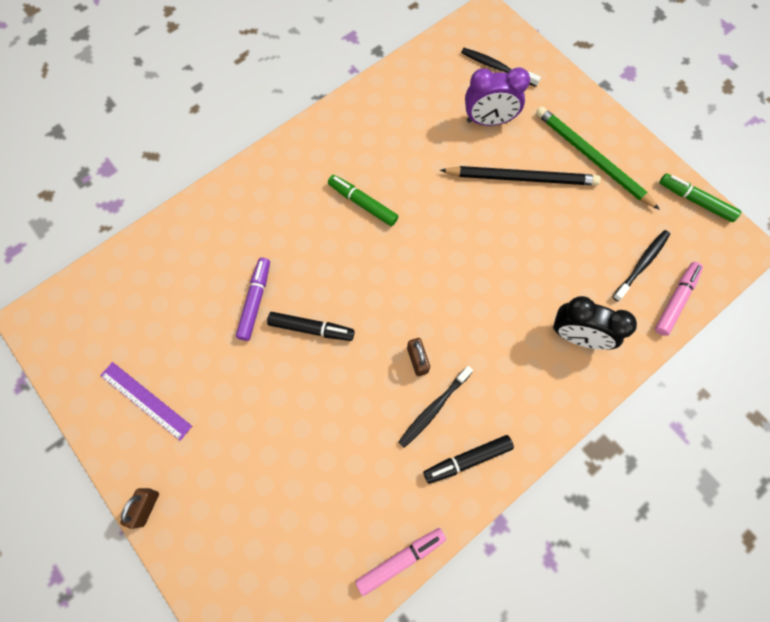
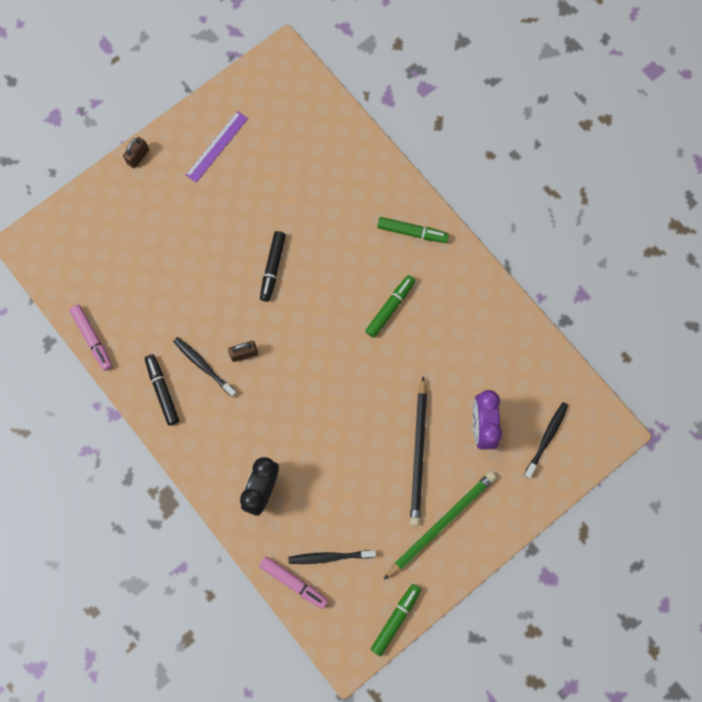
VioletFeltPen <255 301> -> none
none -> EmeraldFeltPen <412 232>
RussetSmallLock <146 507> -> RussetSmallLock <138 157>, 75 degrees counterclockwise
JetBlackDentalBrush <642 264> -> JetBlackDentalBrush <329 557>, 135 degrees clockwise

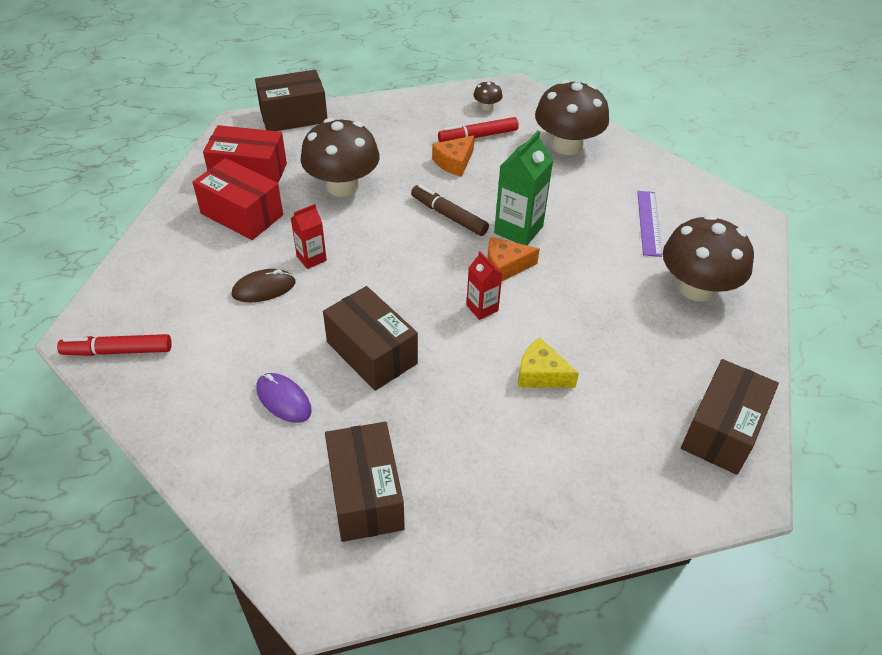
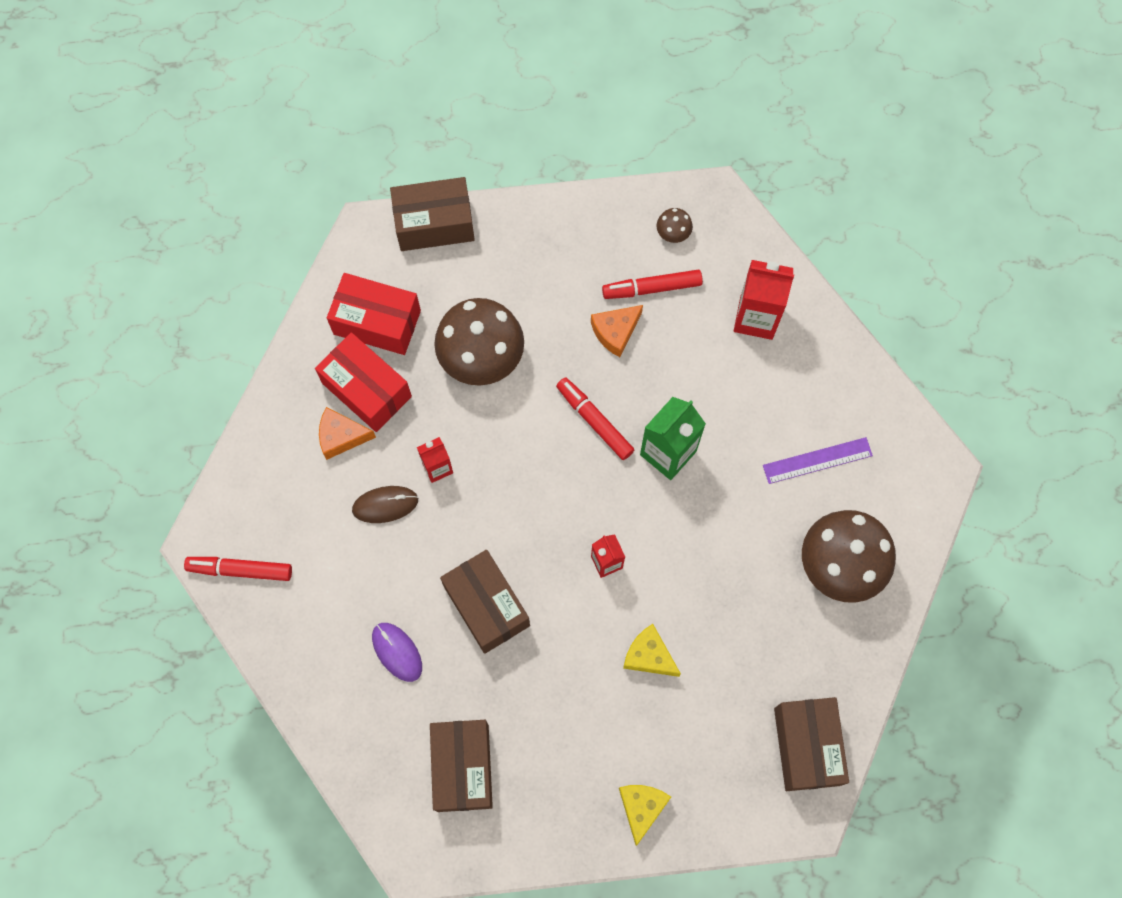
none -> GoldenCheese <641 808>
OrangeColouredCheese <505 266> -> OrangeColouredCheese <341 436>, move
RussetMushroom <567 145> -> CrimsonJuiceCarton <756 318>
RussetFeltPen <449 216> -> CrimsonFeltPen <595 421>
VioletMeasuringStick <649 223> -> VioletMeasuringStick <817 460>, 60 degrees clockwise
RussetBox <722 430> -> RussetBox <806 746>, 45 degrees counterclockwise

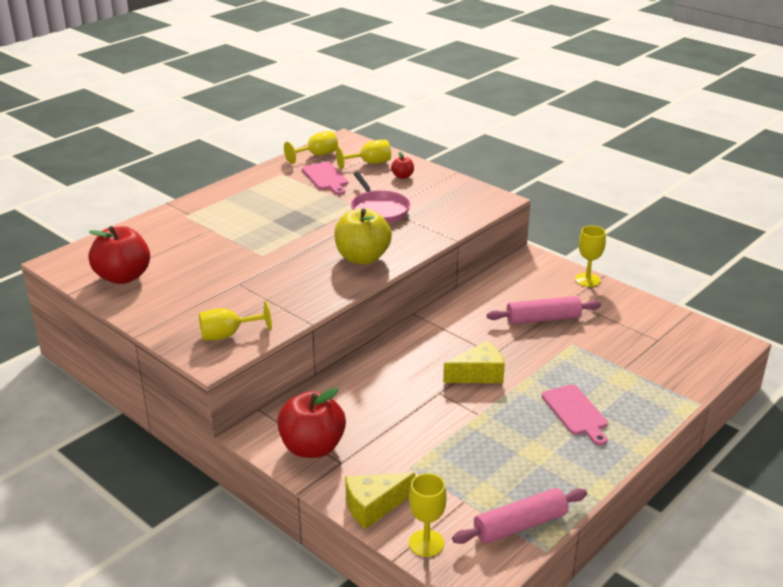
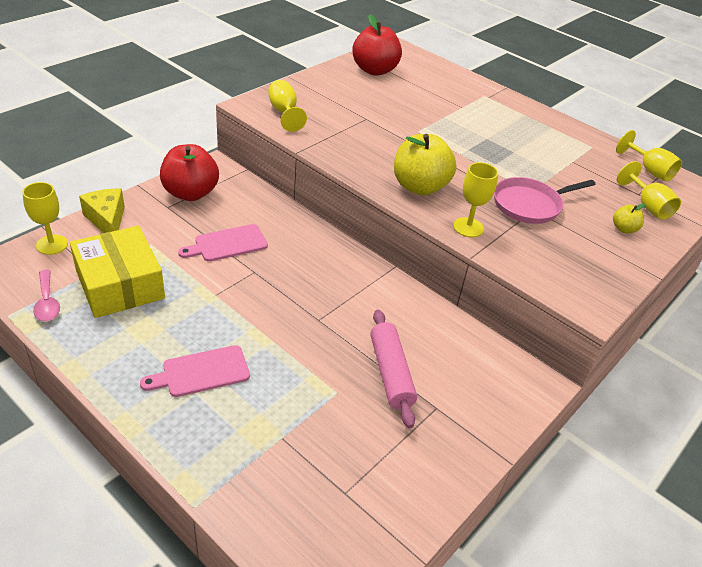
GoldenCheese <478 374> -> none
none -> GoldenBox <120 284>
PinkChoppingBoard <325 178> -> PinkChoppingBoard <227 244>, move
GoldenGoblet <587 280> -> GoldenGoblet <468 227>, move
PinkRollingPin <520 525> -> PinkTeaspoon <47 302>
CrimsonToyApple <402 176> -> GoldenToyApple <624 229>

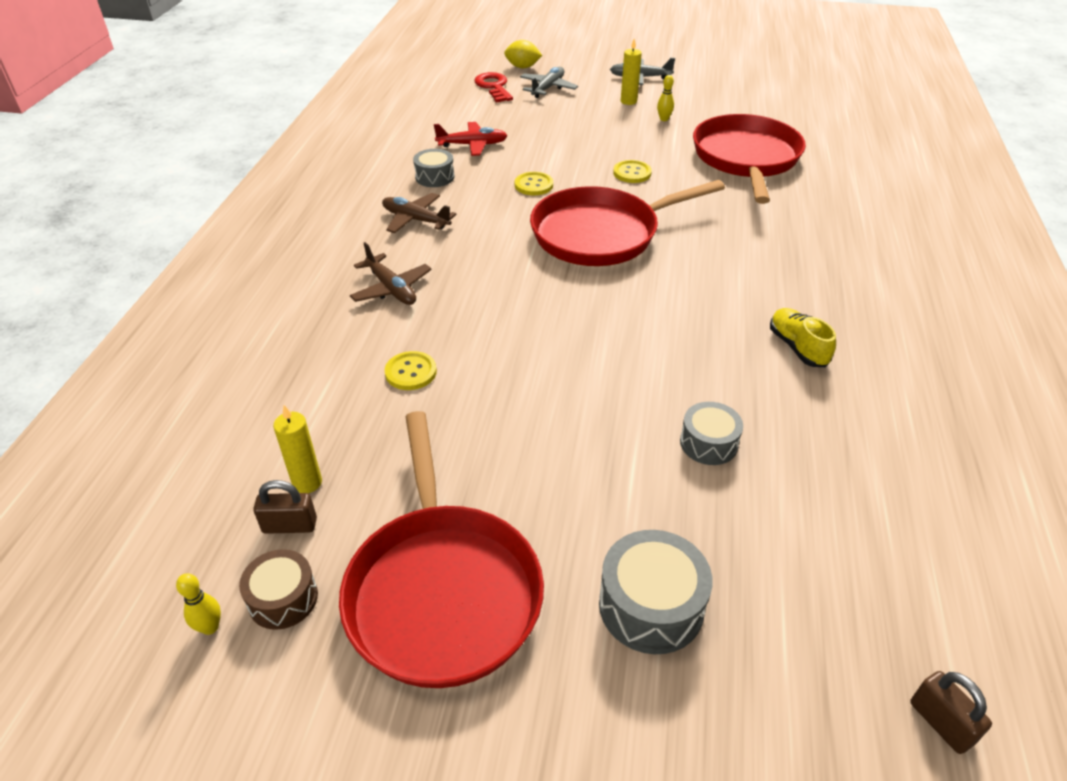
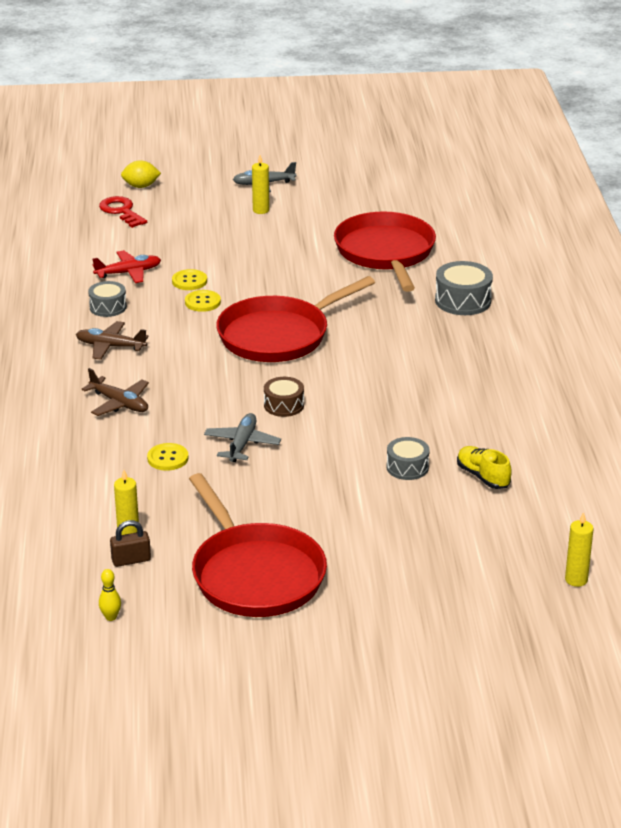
GoldenBowlingPin <664 119> -> none
RussetDrum <283 598> -> RussetDrum <284 405>, move
GreyToyPlane <548 88> -> GreyToyPlane <242 444>, move
GreyDrum <651 606> -> GreyDrum <463 301>, move
GoldenSewingButton <632 173> -> GoldenSewingButton <189 281>, move
GoldenShoe <797 347> -> GoldenShoe <483 477>, move
RussetSmallLock <941 723> -> GoldenCandle <576 580>

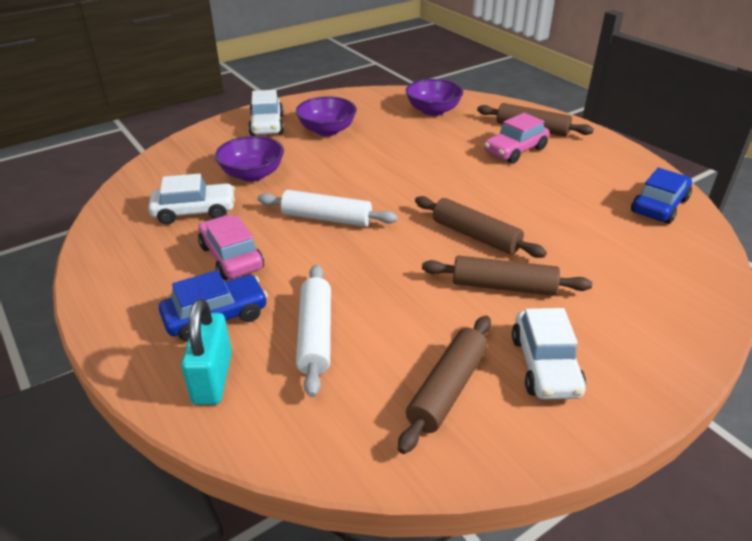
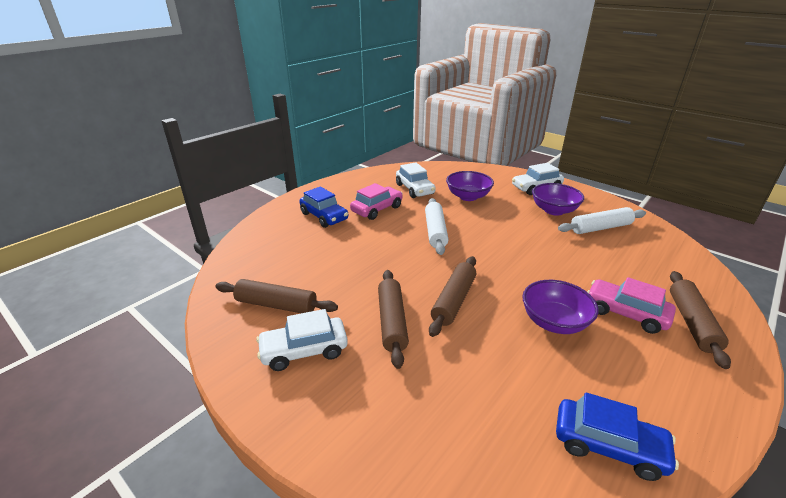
AquaSmallLock <212 378> -> none
PureWhiteRollingPin <315 335> -> PureWhiteRollingPin <600 228>, move
VioletBowl <433 111> -> VioletBowl <554 322>, move

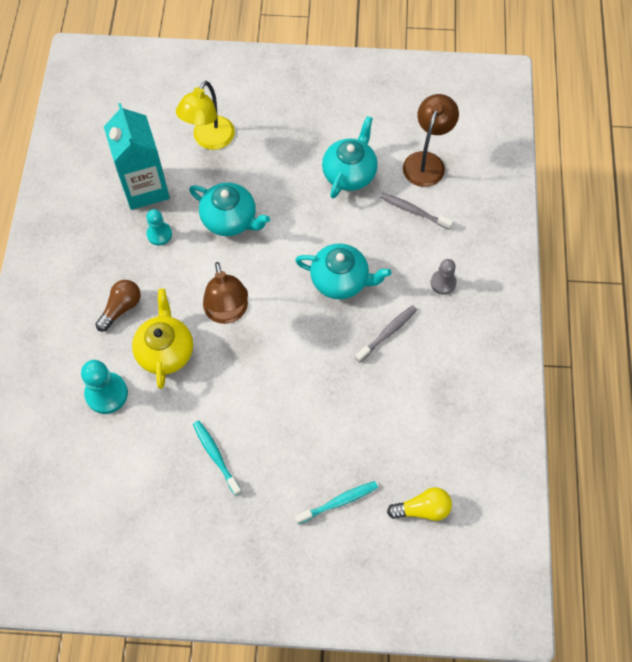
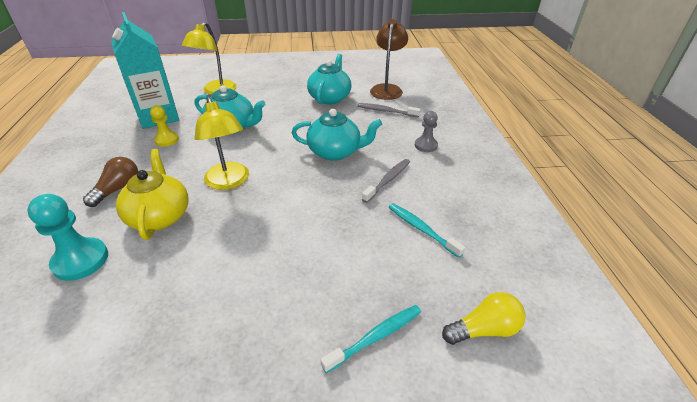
AquaDentalBrush <216 456> -> AquaDentalBrush <422 229>, move
AquaChessPawn <159 234> -> GoldenChessPawn <166 140>
RussetLamp <227 313> -> GoldenLamp <229 182>

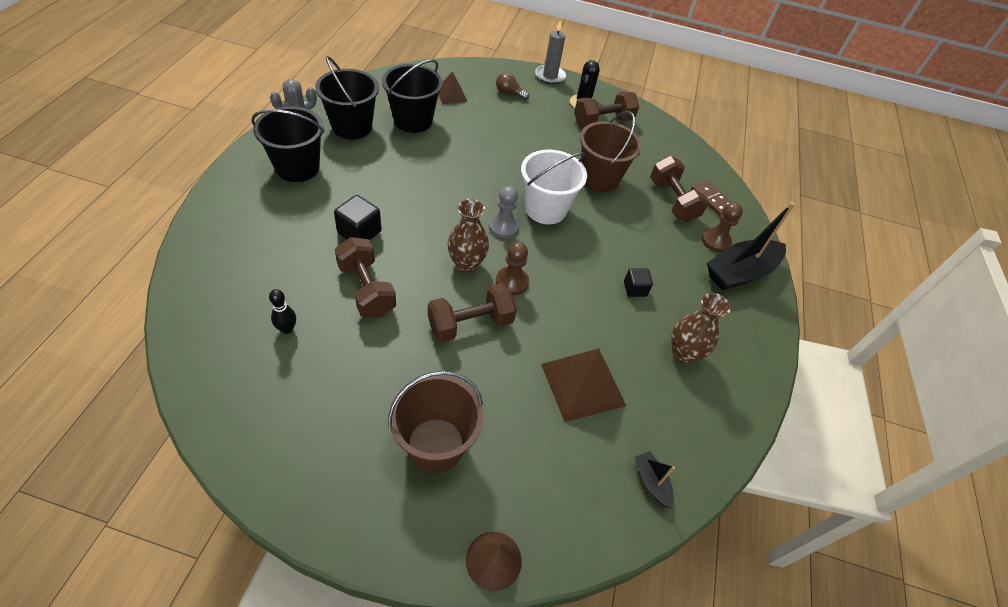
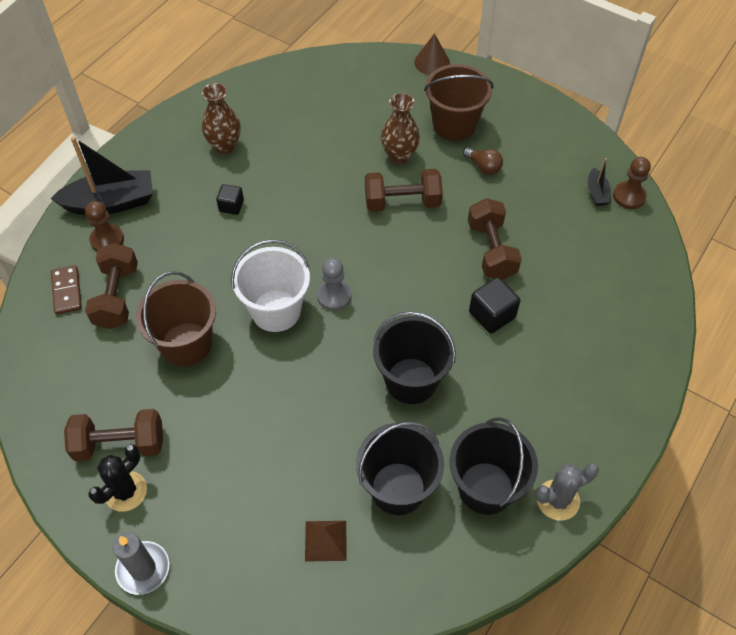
JetBlackBowlingPin <287 329> -> none
RussetSolidPyramid <583 384> -> none
JetBlackBucket <297 167> -> JetBlackBucket <411 381>, move
RussetFlowerVase <466 264> -> RussetFlowerVase <399 156>, move
RussetLightbulb <509 93> -> RussetLightbulb <483 167>, move
RussetChessPawn <512 282> -> RussetChessPawn <629 196>, move
JetBlackToyBoat <651 482> -> JetBlackToyBoat <597 193>, move

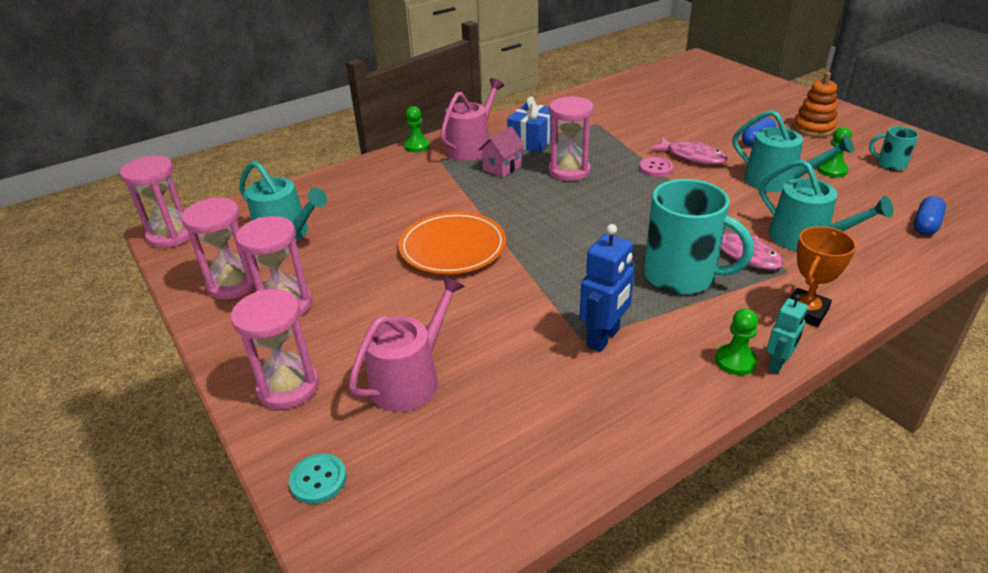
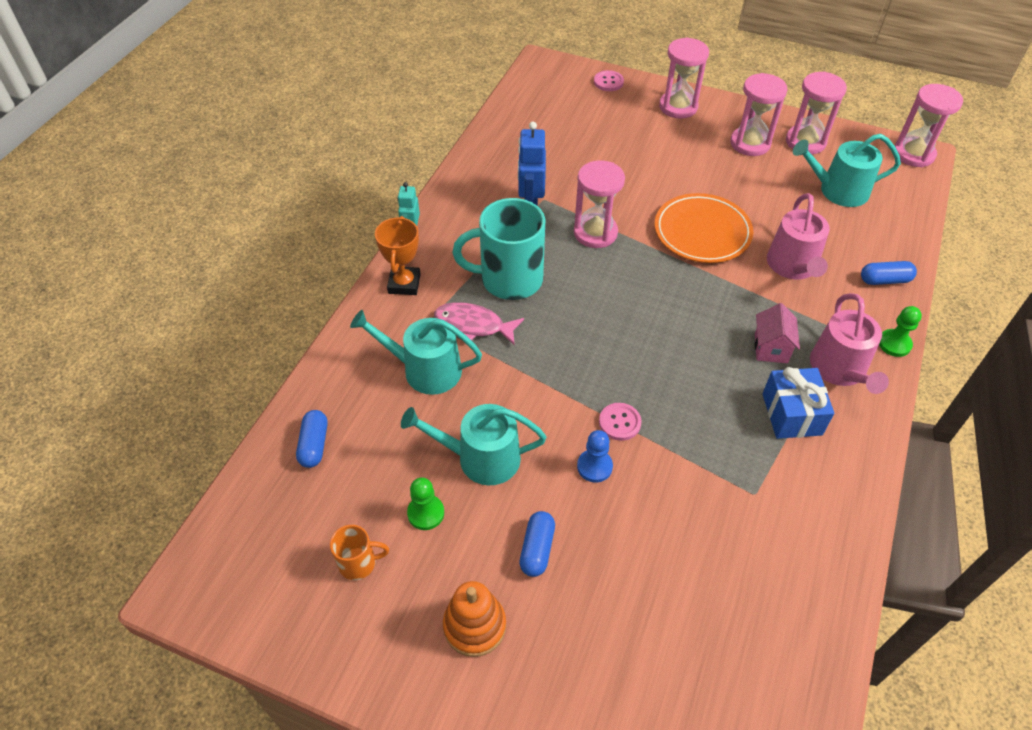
EmeraldChessPawn <735 361> -> none
none -> RoyalBluePillShape <884 280>
PinkWateringPot <410 379> -> PinkWateringPot <793 266>, move
PinkSandglass <569 171> -> PinkSandglass <595 233>, move
PinkToyFish <692 157> -> RoyalBlueChessPawn <594 466>
AquaSewingButton <318 480> -> PinkSewingButton <608 82>
AquaCoffeeMug <890 164> -> OrangeColouredCoffeeMug <359 563>

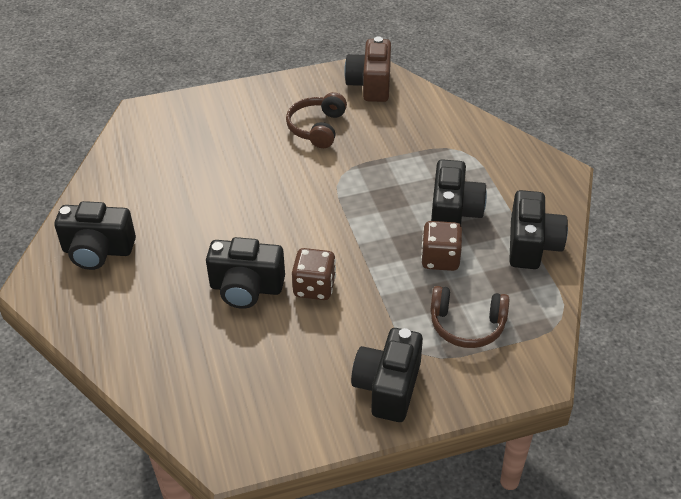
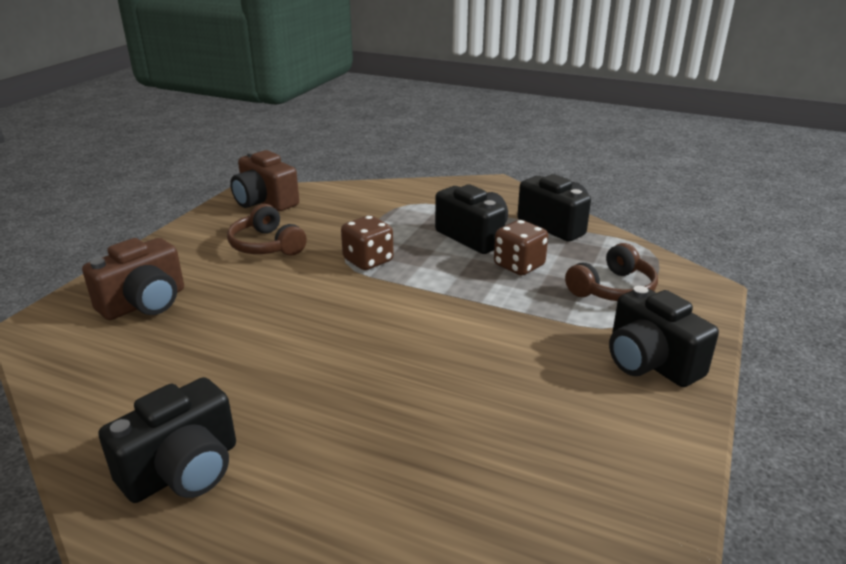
JetBlackCompactCamera <246 288> -> none
none -> RussetCompactCamera <145 303>
RussetDice <314 287> -> RussetDice <368 261>, move

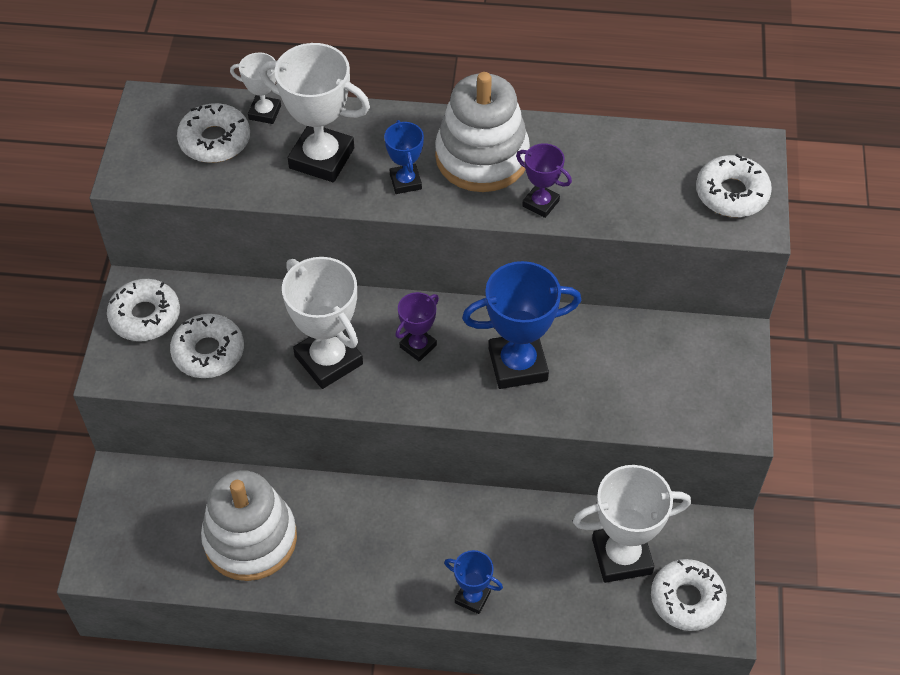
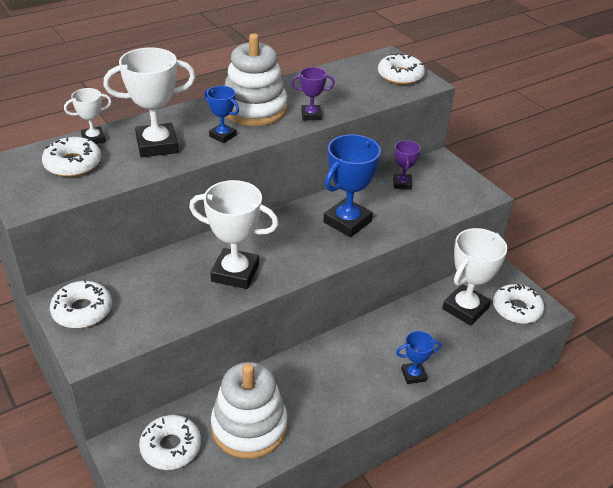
PureWhiteGlazedDonut <208 352> -> PureWhiteGlazedDonut <171 447>, move
VioletPrizeCup <418 346> -> VioletPrizeCup <402 184>, move

